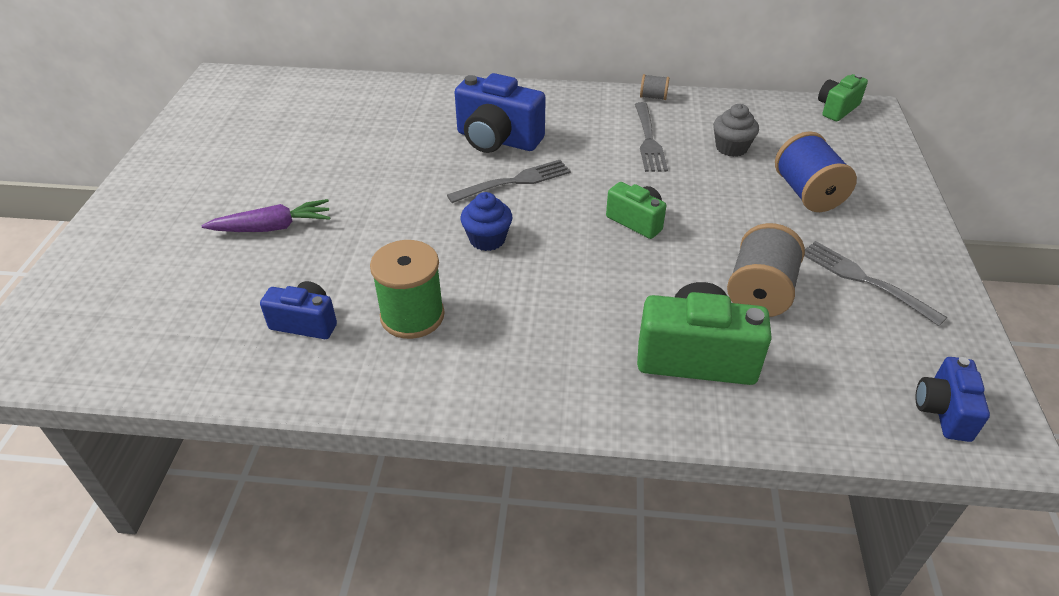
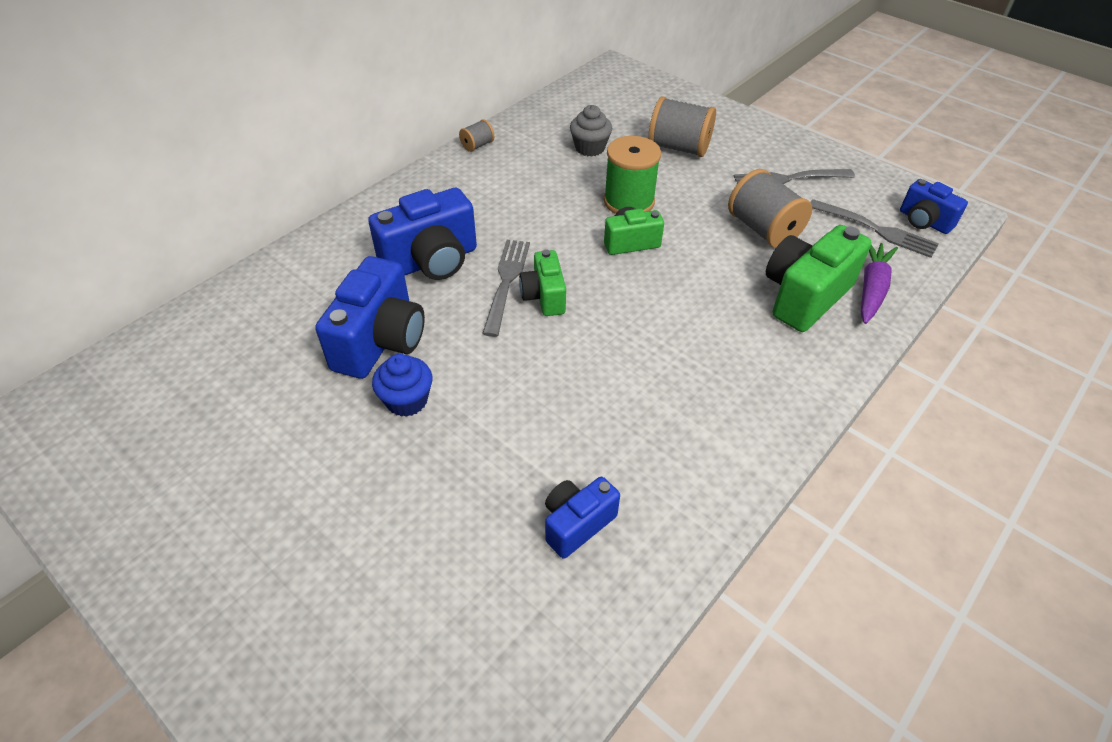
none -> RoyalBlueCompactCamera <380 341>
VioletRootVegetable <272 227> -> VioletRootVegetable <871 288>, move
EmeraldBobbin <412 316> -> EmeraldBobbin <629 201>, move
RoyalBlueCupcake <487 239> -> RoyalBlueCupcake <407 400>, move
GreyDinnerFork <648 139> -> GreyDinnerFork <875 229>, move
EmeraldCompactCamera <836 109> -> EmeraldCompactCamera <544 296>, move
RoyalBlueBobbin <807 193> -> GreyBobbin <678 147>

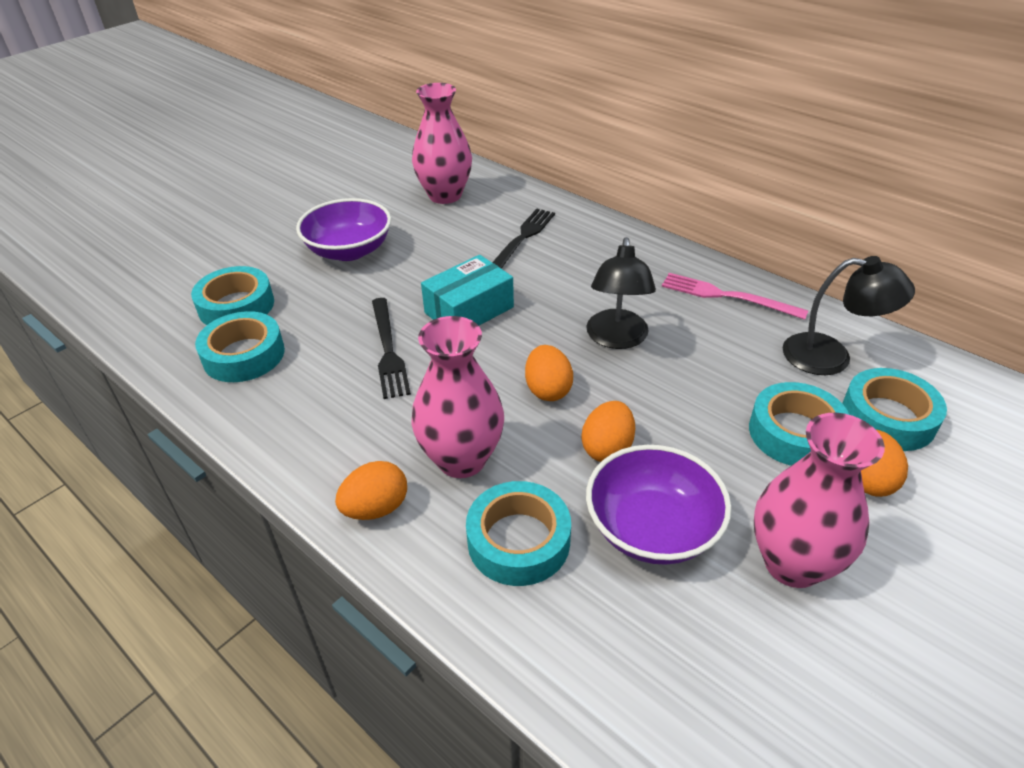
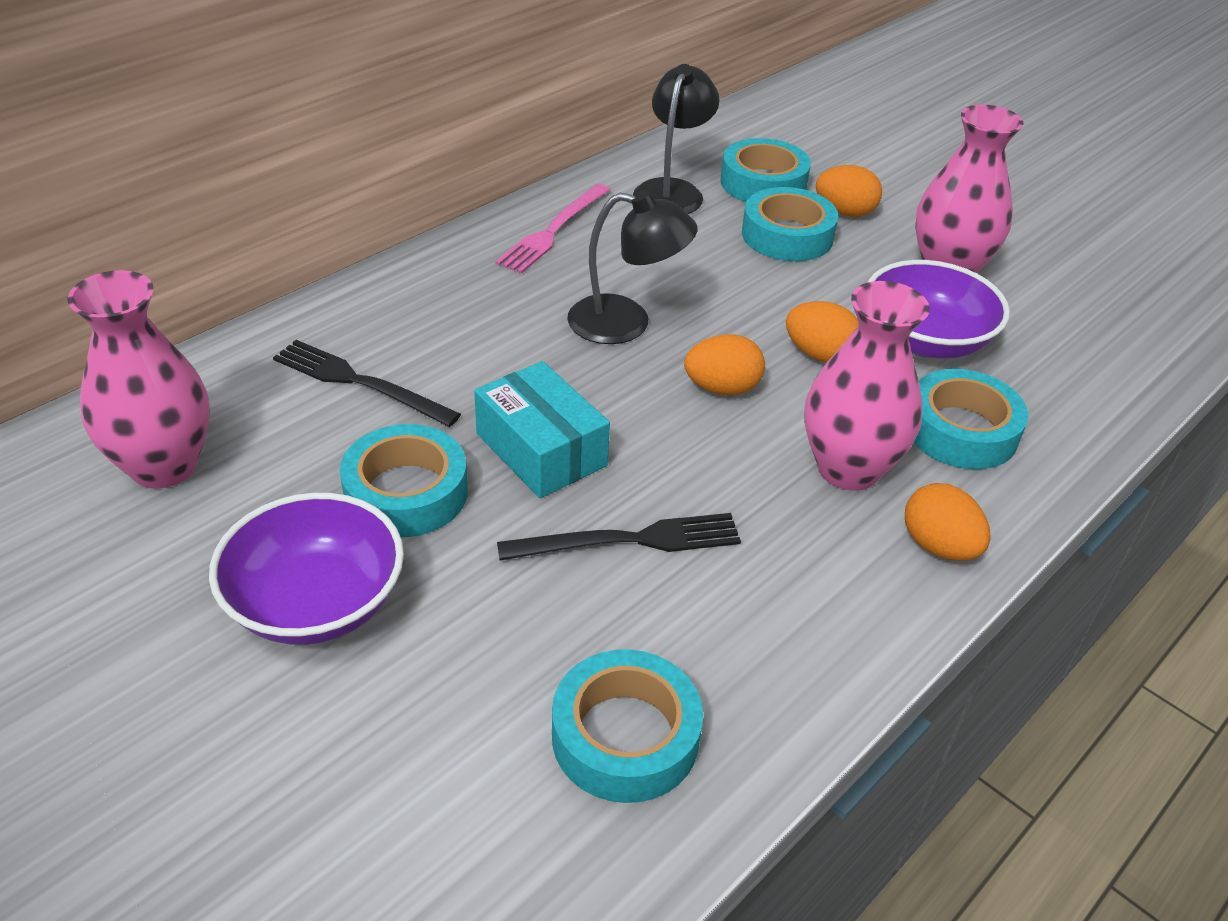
AquaStickyTape <236 306> -> AquaStickyTape <406 492>, move

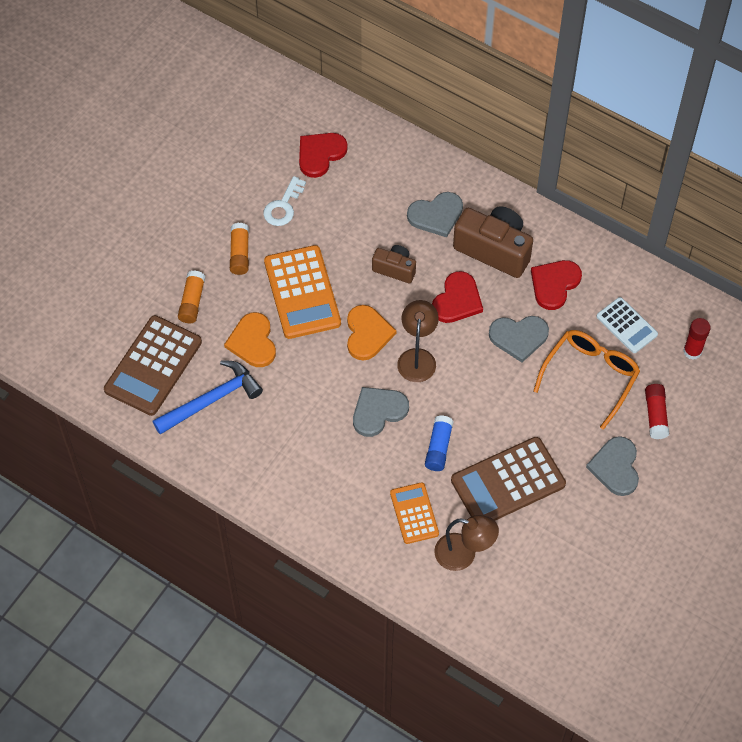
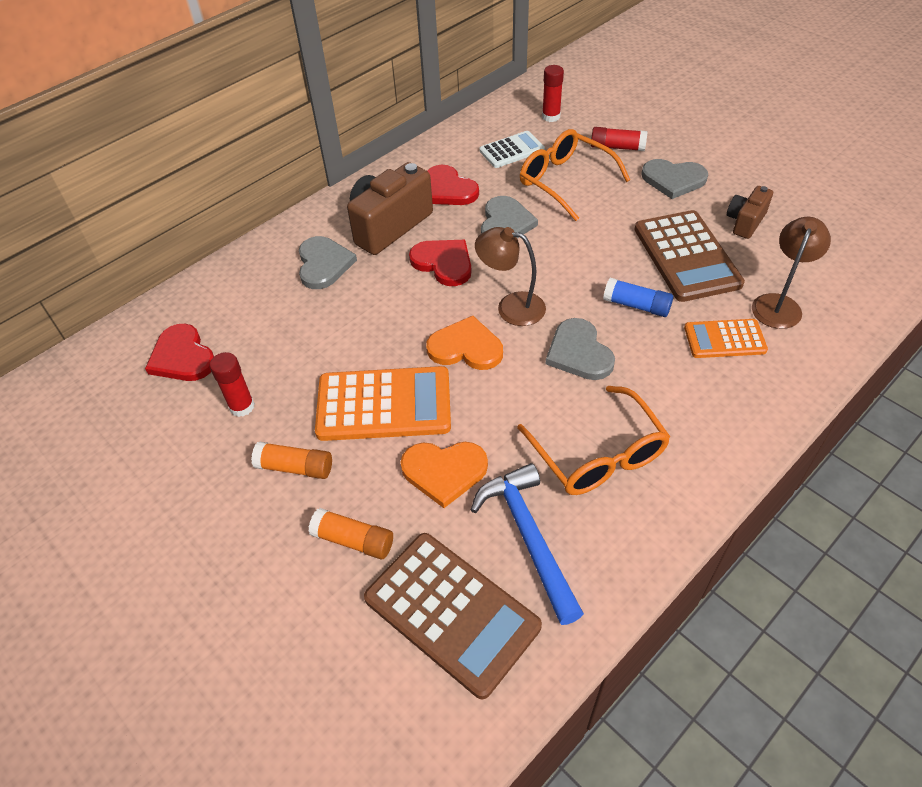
none -> OrangeColouredEyeglasses <598 455>
RussetCompactCamera <395 269> -> RussetCompactCamera <745 222>, move
PureWhiteLatchkey <283 206> -> CrimsonStickOfGlue <242 406>

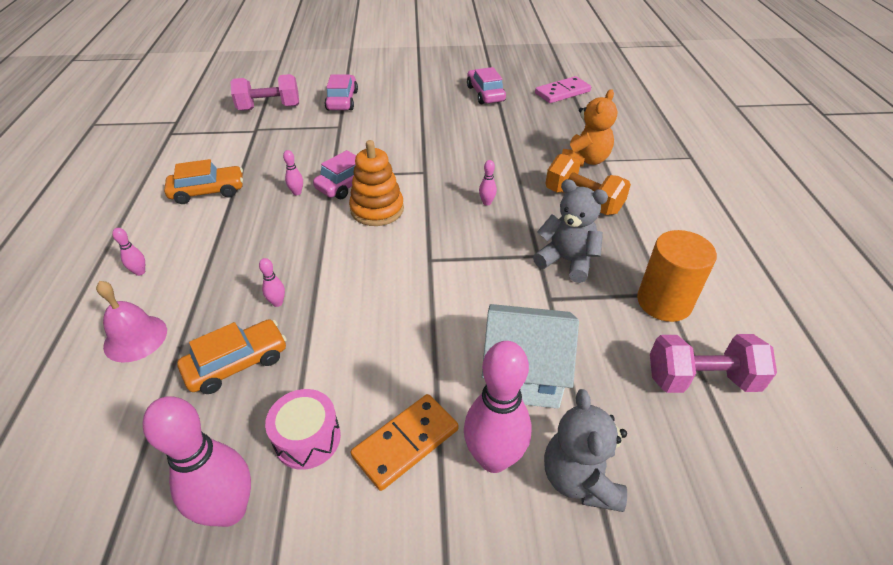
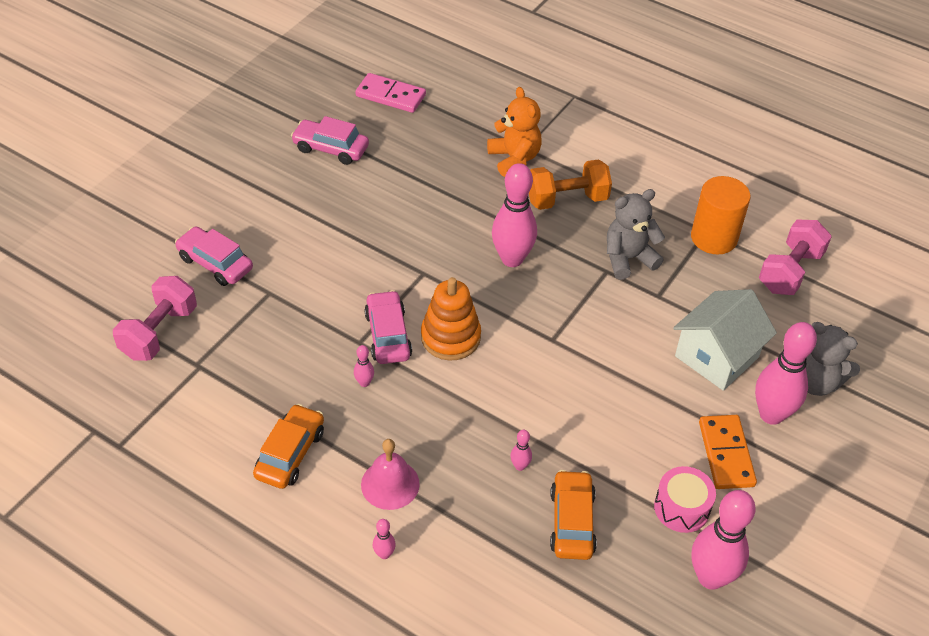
PinkHandBell <135 338> -> PinkHandBell <390 484>, move
PinkDominoPiece <562 92> -> PinkDominoPiece <390 96>, 75 degrees counterclockwise
PinkBowlingPin <487 202> -> PinkBowlingPin <512 259>, x2.37

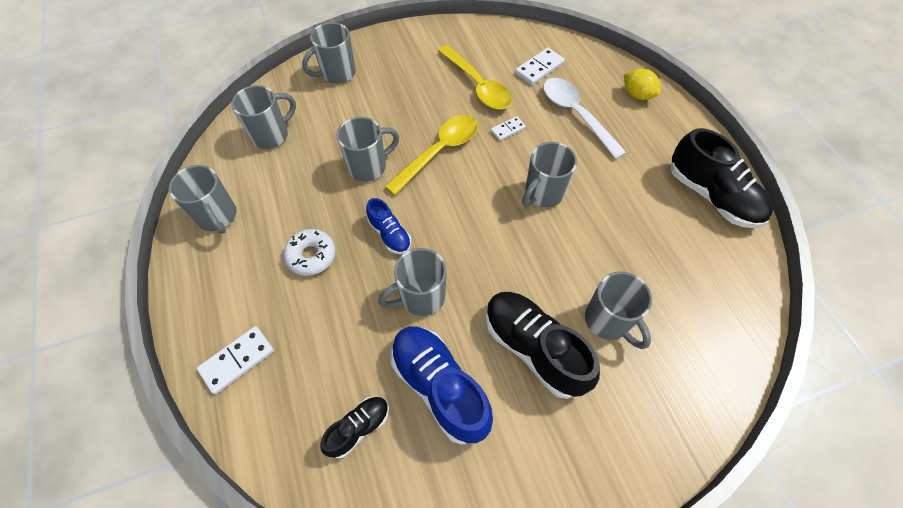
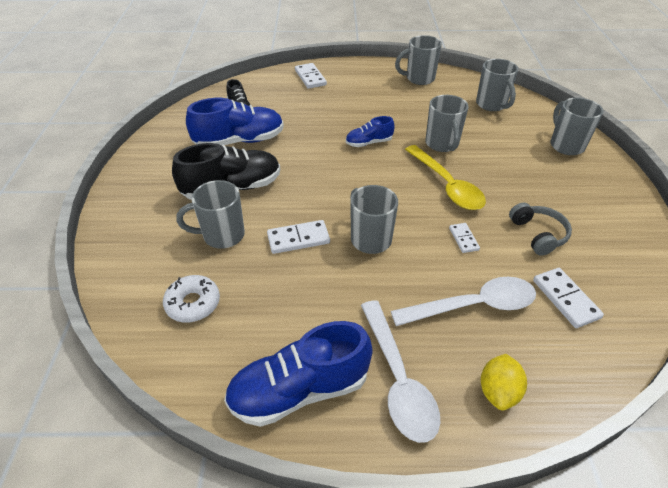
GreyCoffeeMug <421 297> -> none
none -> PureWhiteDominoPiece <298 239>
none -> PureWhiteTeaspoon <398 379>
PureWhiteGlazedDonut <311 256> -> PureWhiteGlazedDonut <193 303>, move
GoldenTeaspoon <477 85> -> GreyHeadset <538 234>
JetBlackShoe <711 196> -> RoyalBlueShoe <299 390>
GoldenToyLemon <637 95> -> GoldenToyLemon <498 391>, 45 degrees counterclockwise

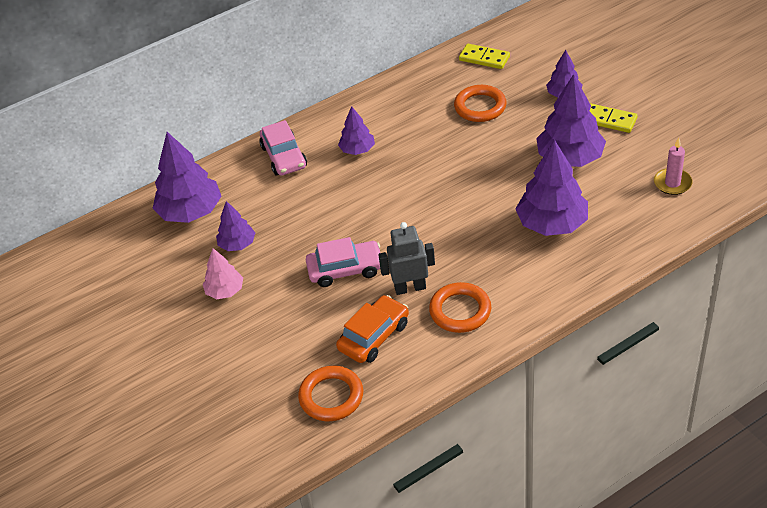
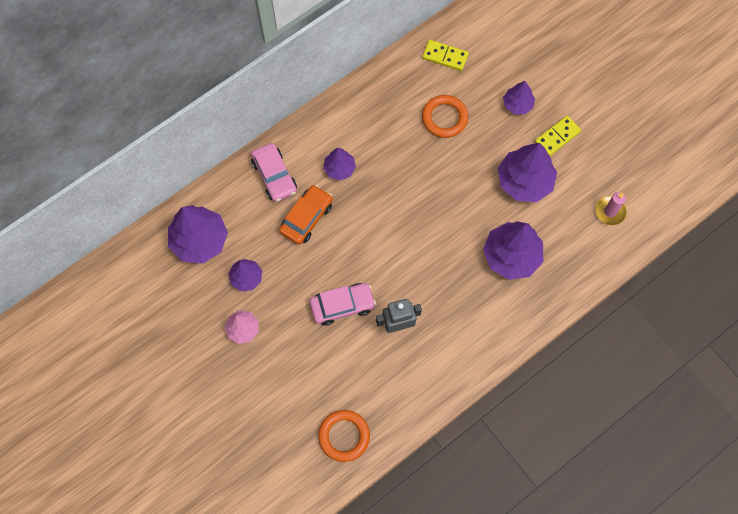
OrangeColouredTorus <460 311> -> none
OrangeColouredCar <374 336> -> OrangeColouredCar <306 218>, move
GoldenDominoPiece <609 120> -> GoldenDominoPiece <557 137>, 60 degrees counterclockwise

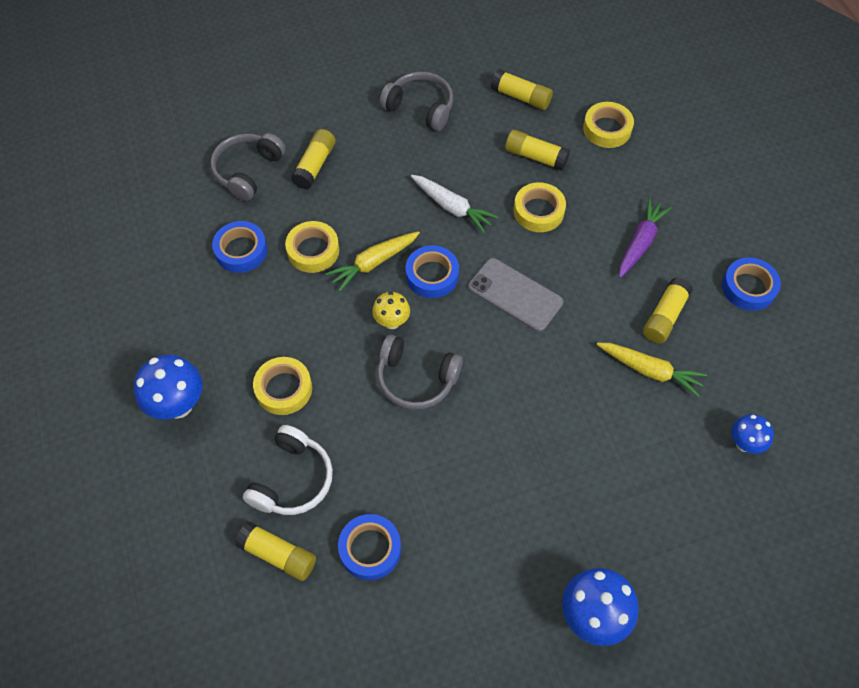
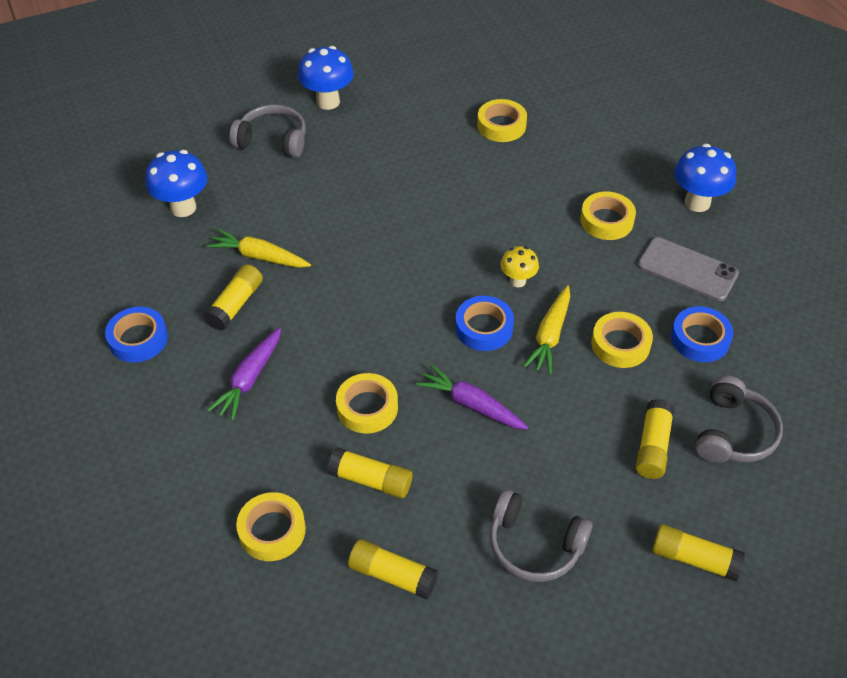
PureWhiteHeadset <292 479> -> none
GoldenStickOfGlue <278 555> -> GoldenStickOfGlue <694 559>, move
GreyHeadset <416 379> -> GreyHeadset <273 140>, move
GreySmartphone <515 295> -> GreySmartphone <687 269>, move
RoyalBlueStickyTape <370 549> -> GoldenStickyTape <501 125>
PureWhiteRootVegetable <452 207> -> VioletRootVegetable <471 405>
GoldenRootVegetable <373 263> -> GoldenRootVegetable <550 336>, 150 degrees clockwise
RoyalBlueMushroom <744 444> -> RoyalBlueMushroom <183 207>, x1.67

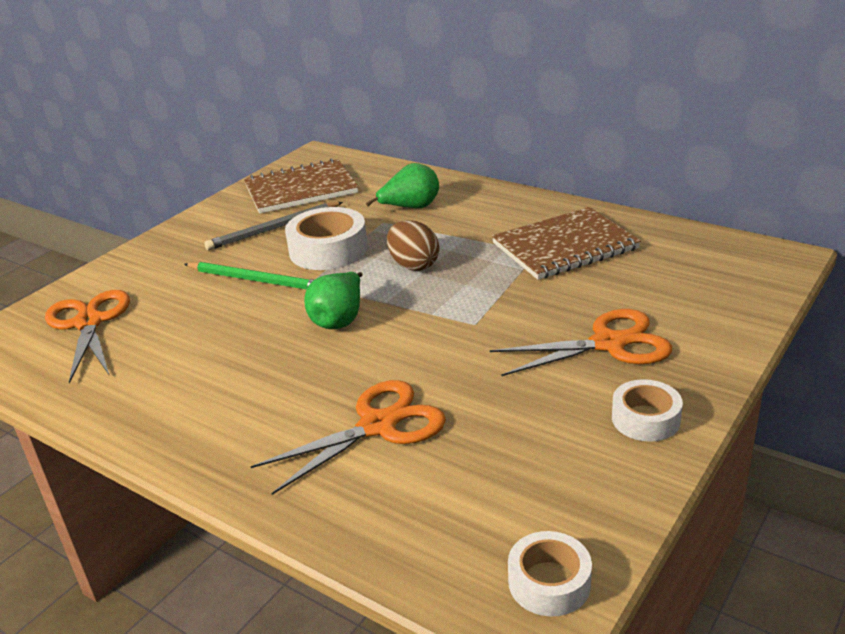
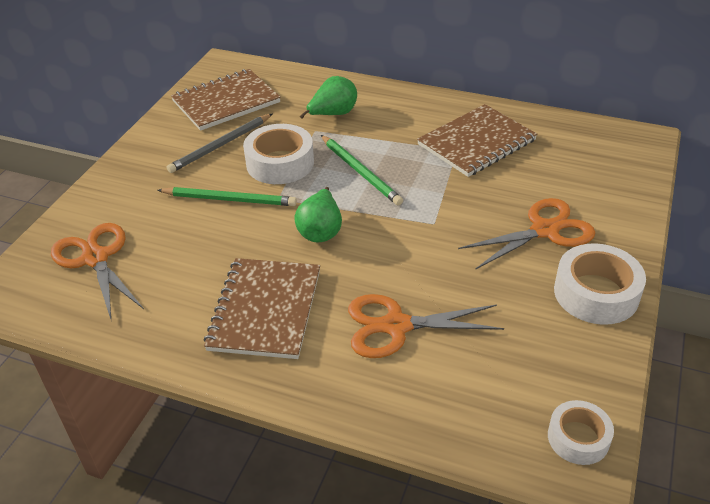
none -> RussetNotepad <265 309>
RussetEggShape <414 265> -> EmeraldLeadPencil <360 172>
OrangeColouredShears <378 426> -> OrangeColouredShears <396 326>, 135 degrees counterclockwise
PureWhiteStickyTape <645 419> -> PureWhiteStickyTape <596 293>, x1.62

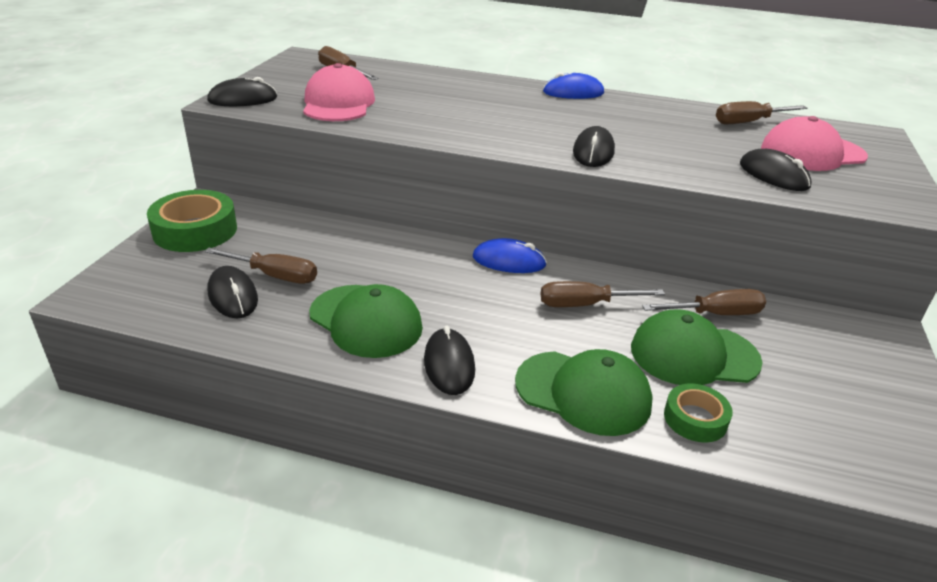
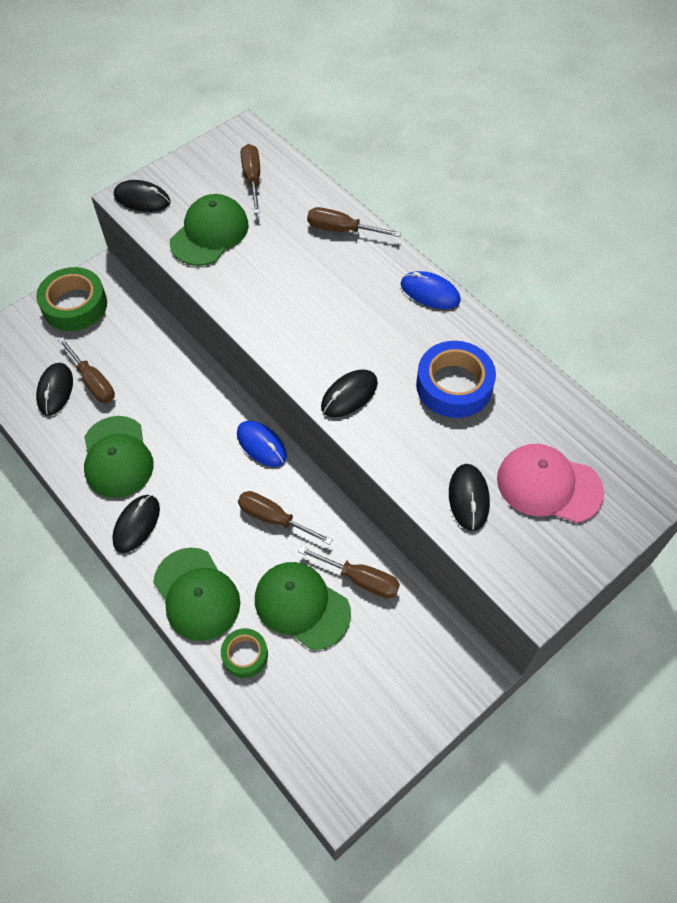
none -> RoyalBlueStickyTape <454 385>
RussetScrewdriver <749 122> -> RussetScrewdriver <342 230>, move
PinkBaseballCap <338 103> -> EmeraldBaseballCap <209 233>

